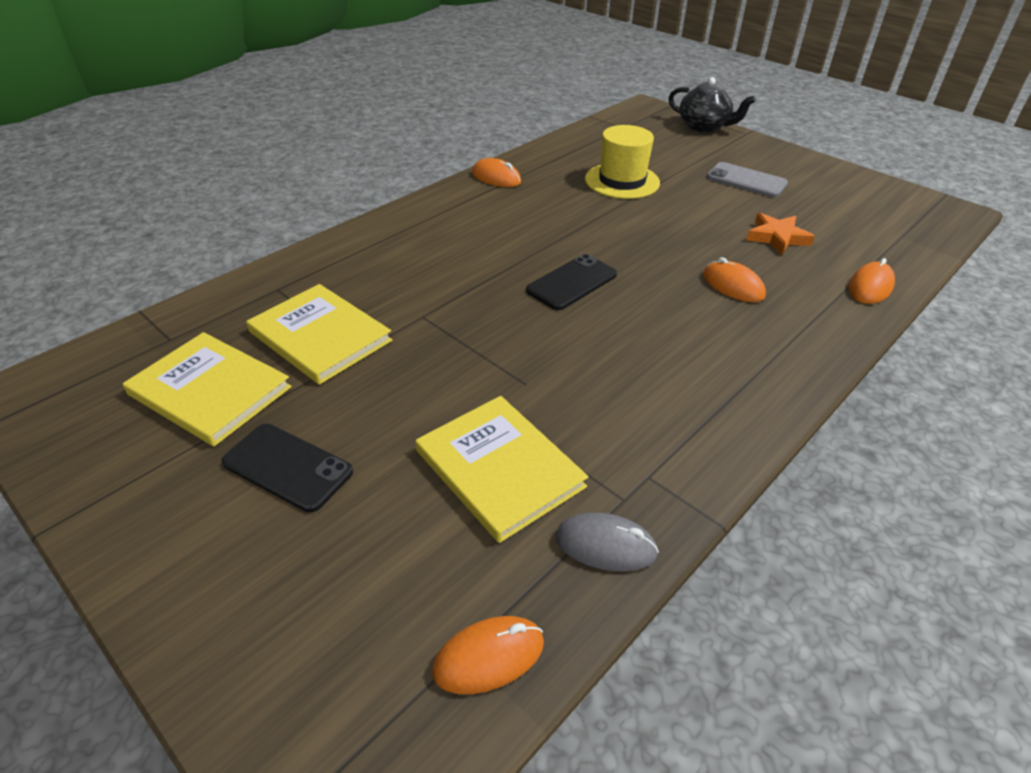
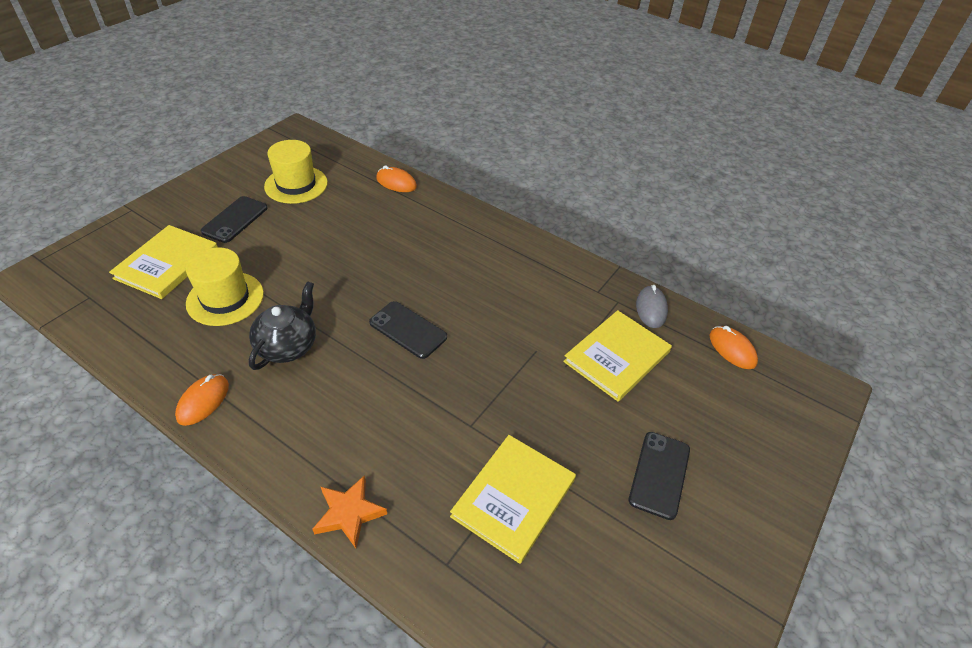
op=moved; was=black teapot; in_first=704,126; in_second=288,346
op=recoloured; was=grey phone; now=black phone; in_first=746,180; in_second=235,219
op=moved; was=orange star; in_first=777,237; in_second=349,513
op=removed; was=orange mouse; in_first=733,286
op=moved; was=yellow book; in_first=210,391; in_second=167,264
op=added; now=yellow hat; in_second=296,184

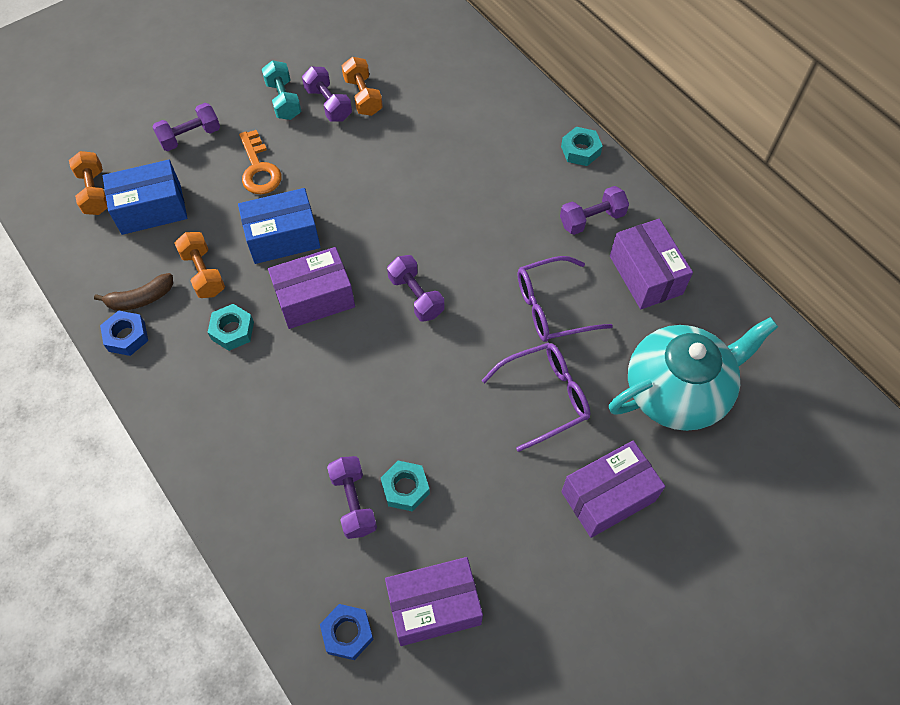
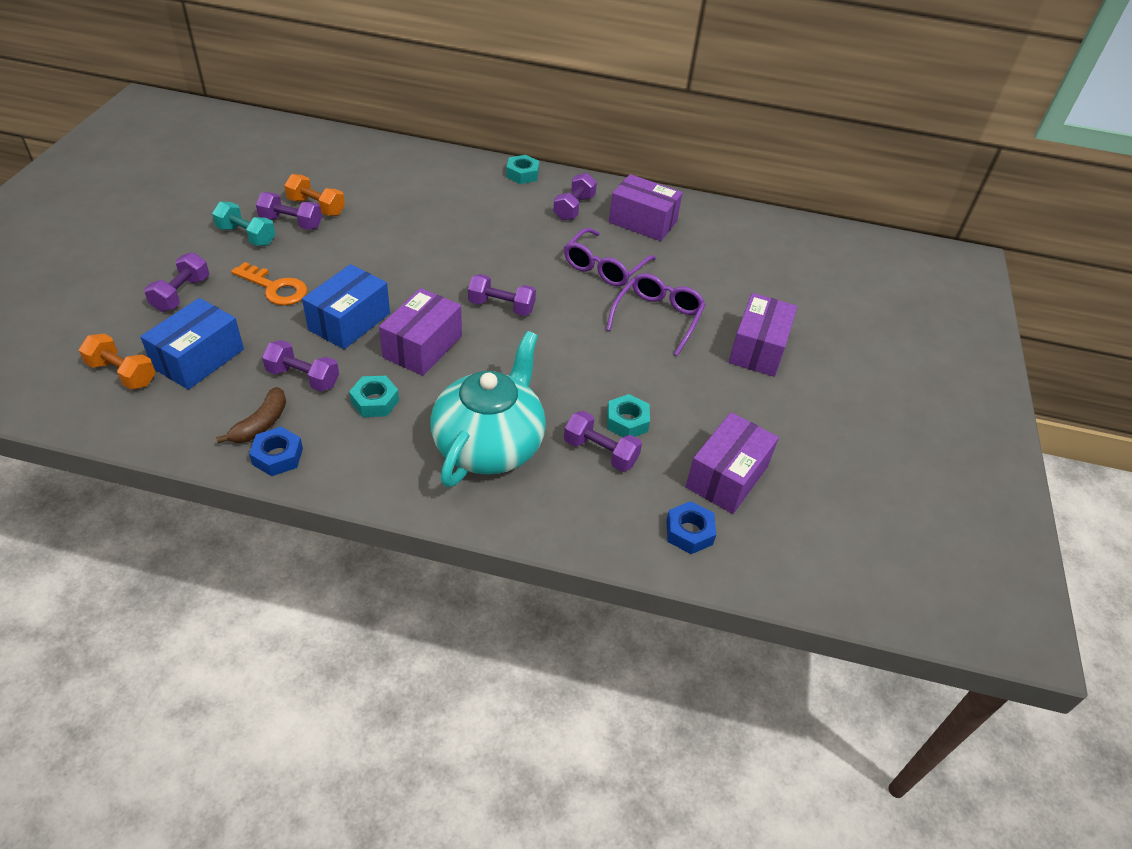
op=recoloured; was=orange dumbbell; now=purple dumbbell; in_first=203,273; in_second=303,377
op=moved; was=turquoise teapot; in_first=678,391; in_second=489,445

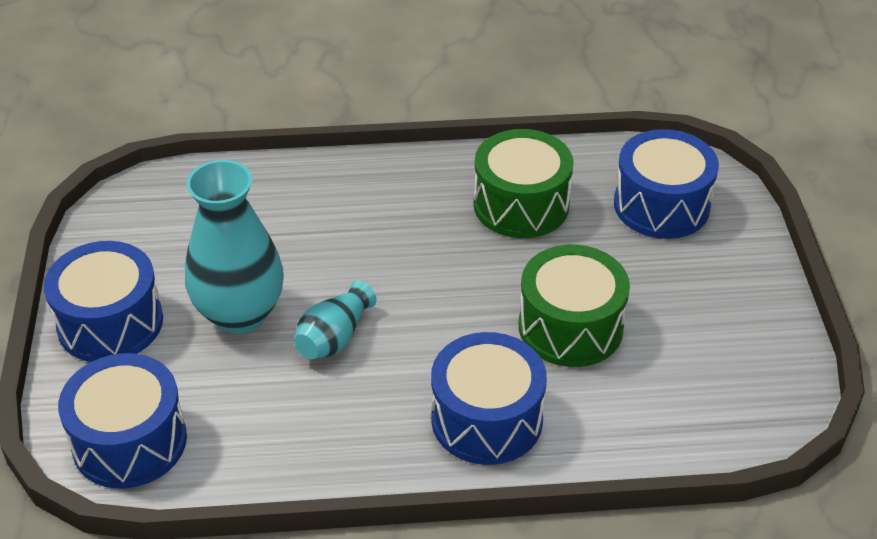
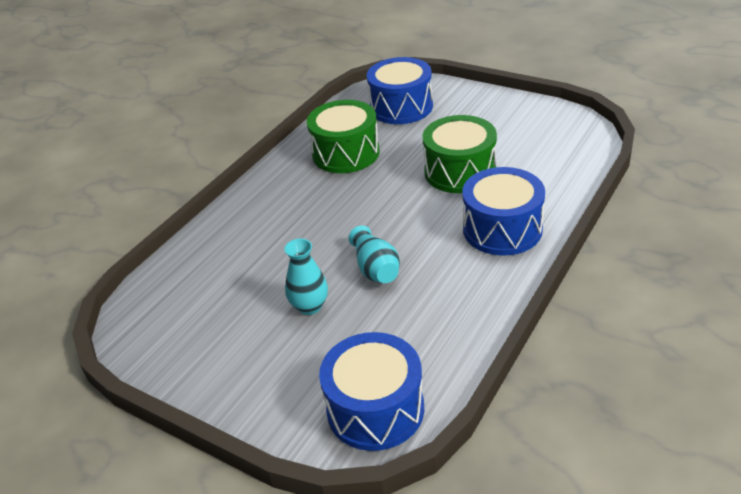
op=resized; was=turquoise vase; in_first=240,314; in_second=310,306; ratio=0.54
op=removed; was=blue drum; in_first=110,323

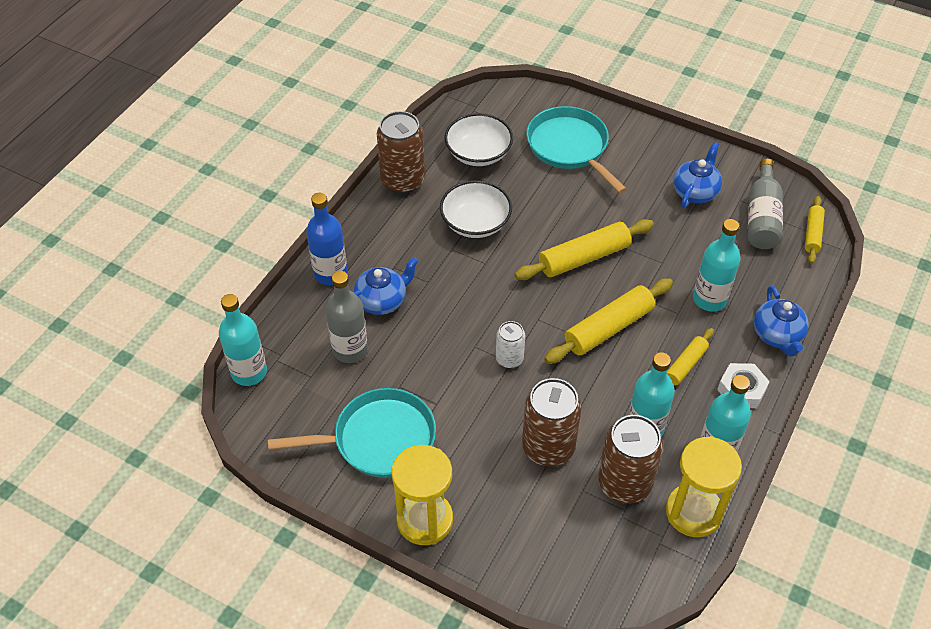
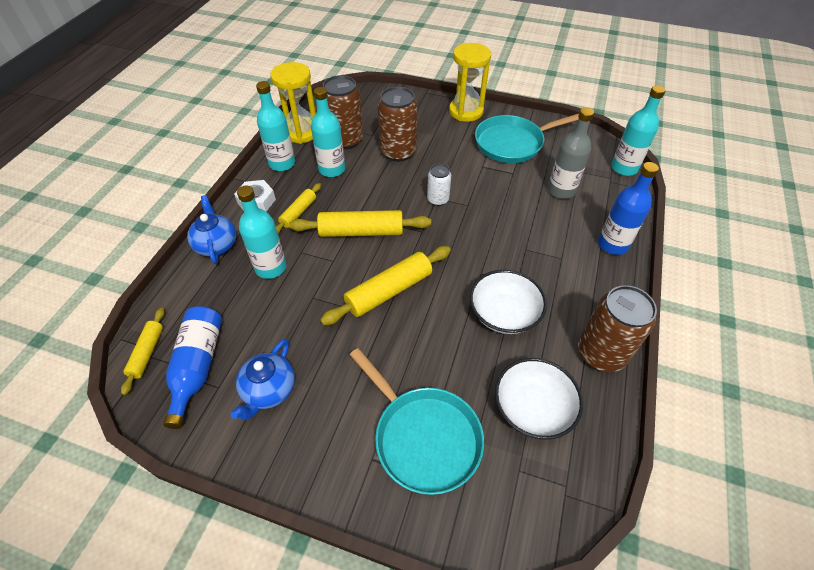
op=recoloured; was=grey bottle; now=blue bottle; in_first=762,217; in_second=197,367
op=removed; was=blue teapot; in_first=382,301
op=turned; was=yellow rolling pin; in_first=609,328; in_second=361,231; clockwise=45

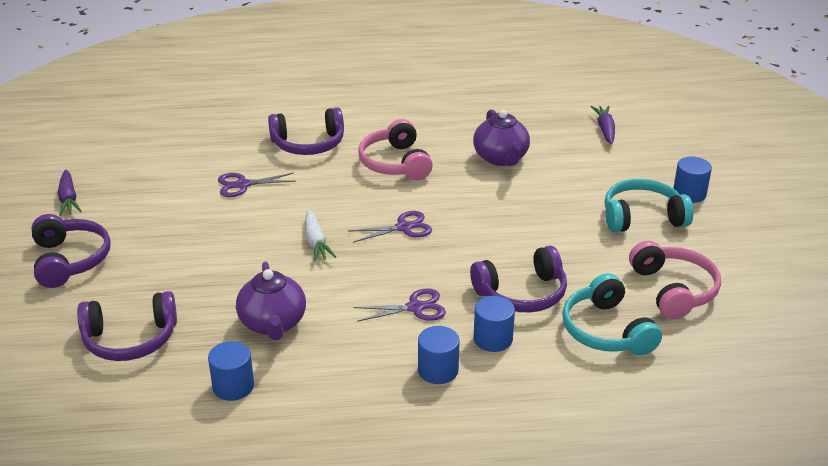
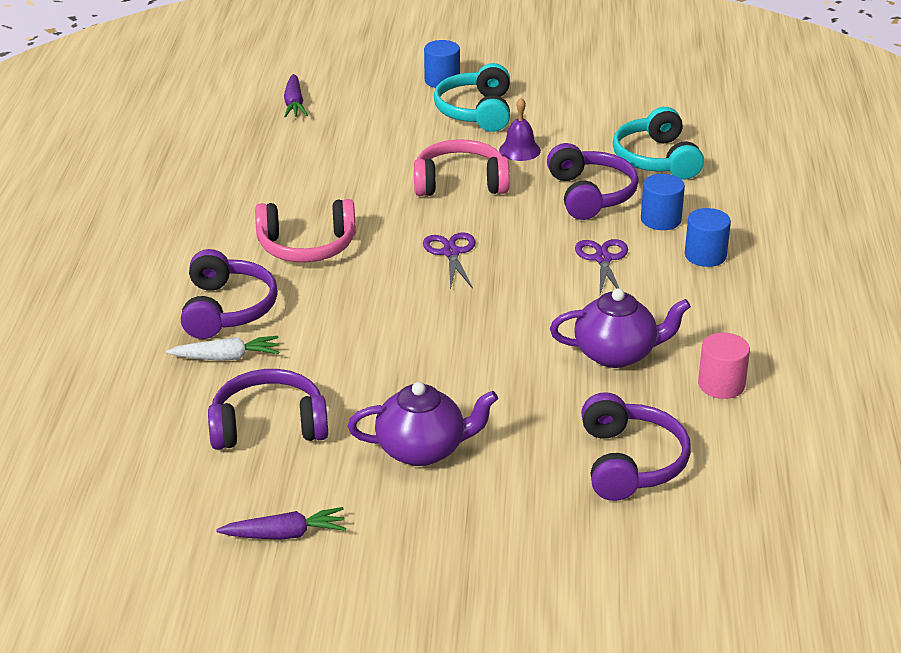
op=turned; was=purple carrot; in_first=605,129; in_second=294,104; clockwise=-105
op=moved; was=purple teapot; in_first=501,158; in_second=423,450
op=removed; was=purple scissors; in_first=242,185
op=moved; was=white carrot; in_first=316,242; in_second=226,357
op=moved; was=purple headphones; in_first=70,260; in_second=268,425
op=moved; was=pink headphones; in_first=674,290; in_second=460,183
op=turned; was=turquoise headphones; in_first=606,331; in_second=656,159; clockwise=90
op=recoloured; was=blue cylinder; now=pink cylinder; in_first=233,386; in_second=721,384
op=added; now=purple bell; in_second=519,150

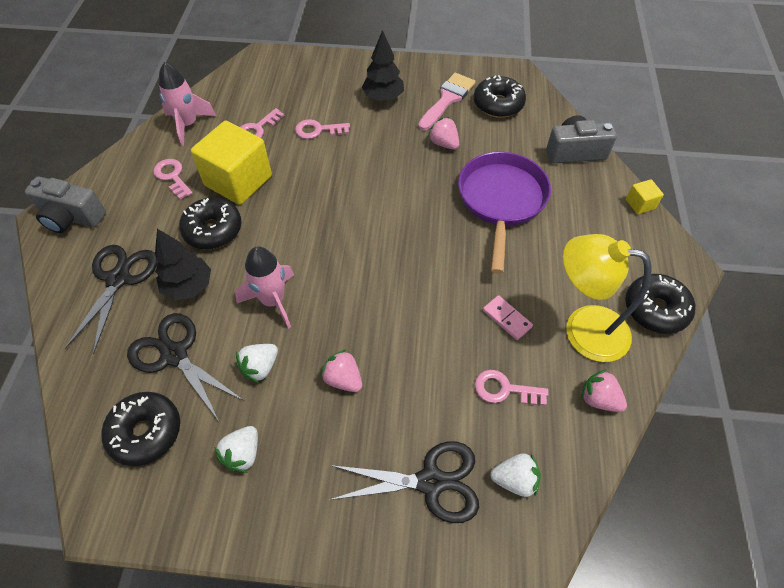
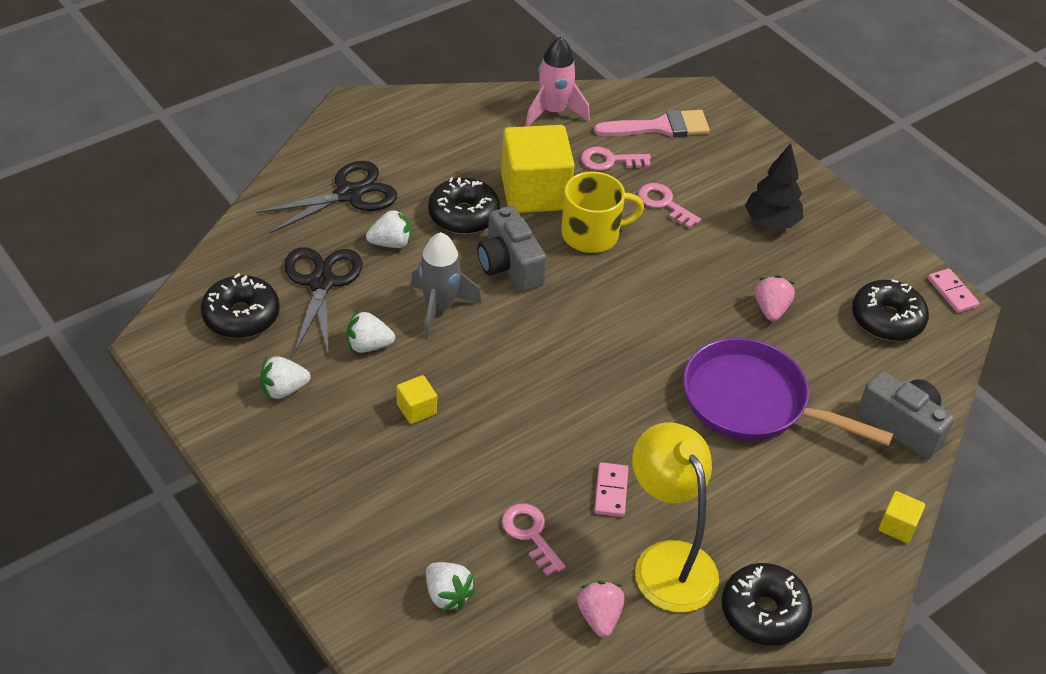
op=moved; was=pink brush; in_first=447,99; in_second=660,127
op=turned; was=purple pan; in_first=501,201; in_second=752,402; clockwise=-120
op=removed; was=pink key; in_first=172,176
op=moved; was=grey camera; in_first=71,217; in_second=509,266
op=replaced; was=black tree; now=white strawberry; in_first=188,287; in_second=391,243
op=recoloured; was=pink rocket; now=grey rocket; in_first=273,301; in_second=439,308
op=replaced; was=pink strawberry; now=yellow cube; in_first=343,379; in_second=416,409
op=removed; was=black scissors; in_first=431,482
op=added; now=yellow mug; in_second=592,234
op=added; now=pink domino; in_second=952,292

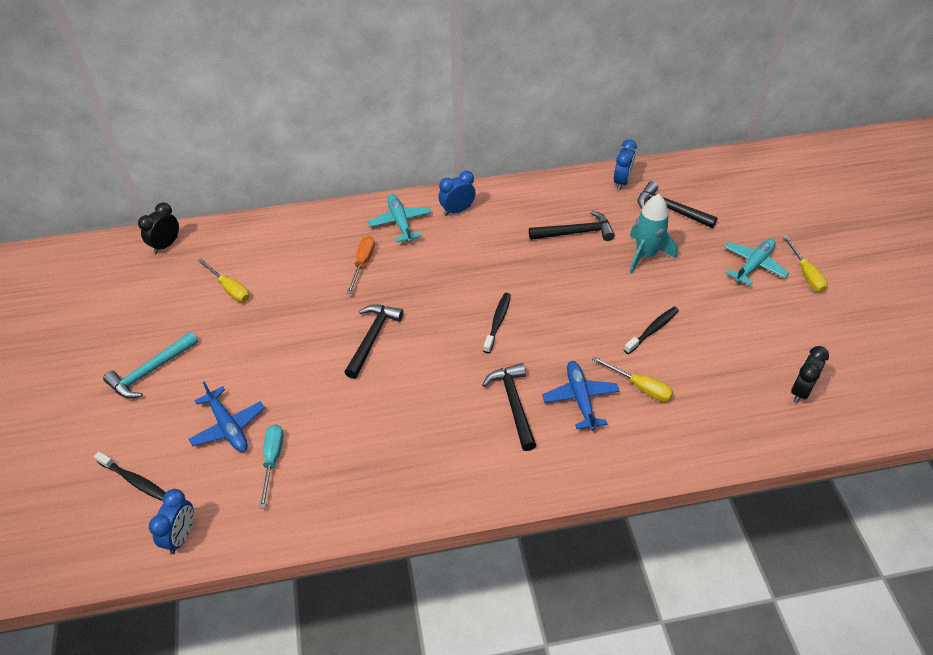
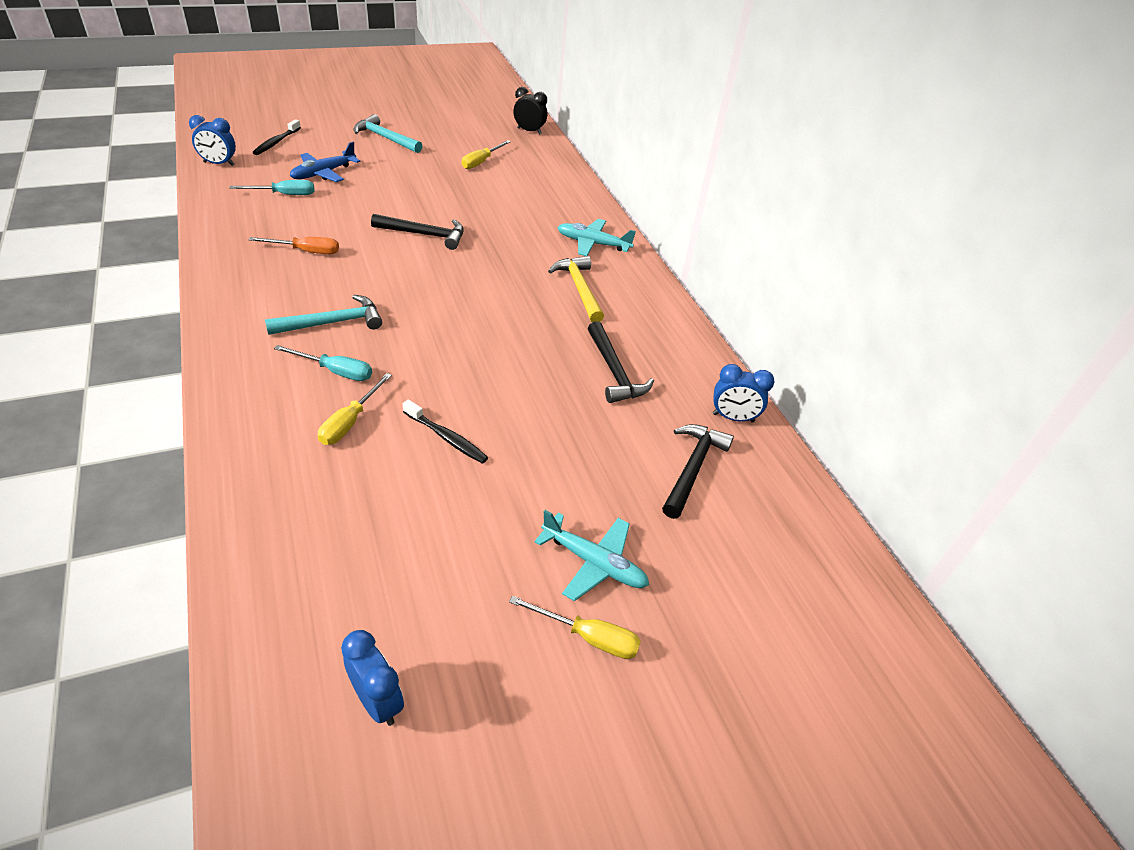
op=moved; was=blue clock; in_first=457,210; in_second=377,701
op=turned; was=turquoise plane; in_first=400,222; in_second=593,244; clockwise=-135
op=removed; was=turquoise rocket; in_first=646,255
op=turned; was=yellow screwdriver; in_first=805,274; in_second=588,637; clockwise=-135
op=moved; was=orange screwdriver; in_first=363,263; in_second=306,251
op=removed; was=black toothbrush; in_first=497,322
op=removed; was=black clock; in_first=800,391
op=replaced; was=blue plane; now=turquoise screwdriver; in_first=580,399; in_second=335,371
op=recoloured; was=black hammer; now=turquoise hammer; in_first=514,404; in_second=333,323
op=added; now=yellow hammer; in_second=579,289

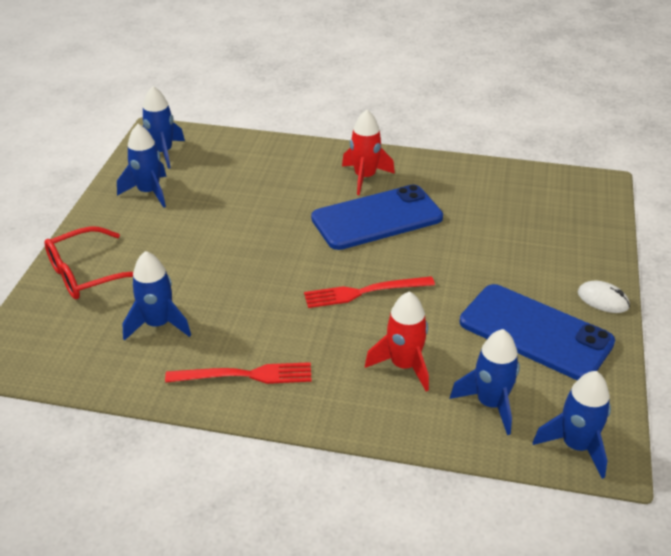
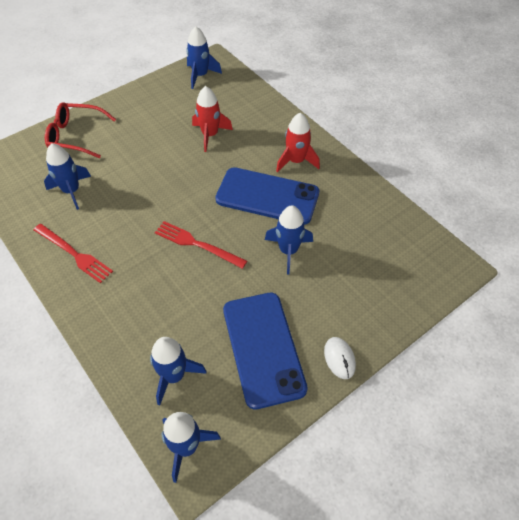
op=moved; was=blue rocket; in_first=149,192; in_second=288,251
op=moved; was=red rocket; in_first=404,366; in_second=210,135

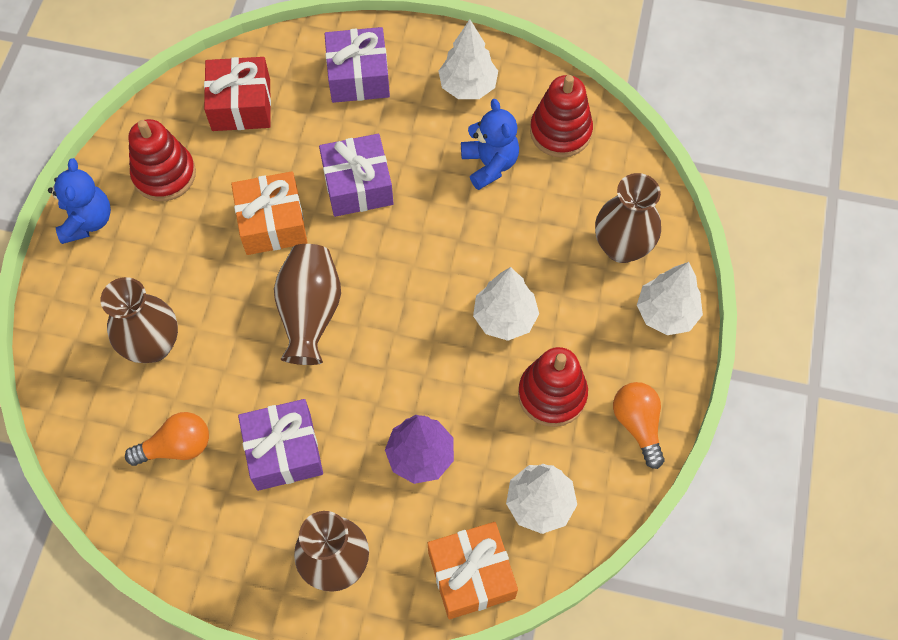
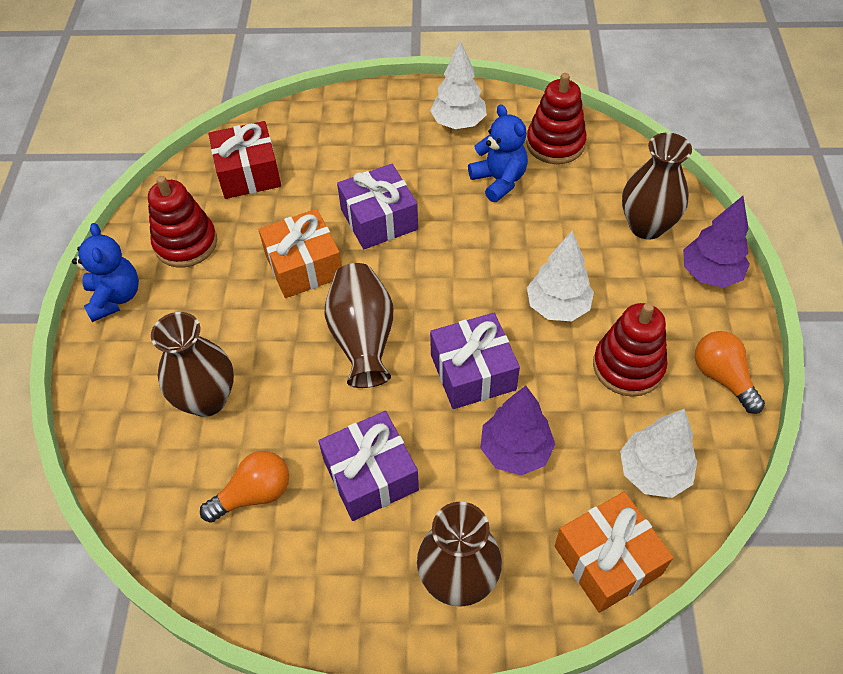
op=moved; was=purple gift; in_first=358,76; in_second=473,372
op=recoloured; was=white tree; now=purple tree; in_first=666,313; in_second=710,274

